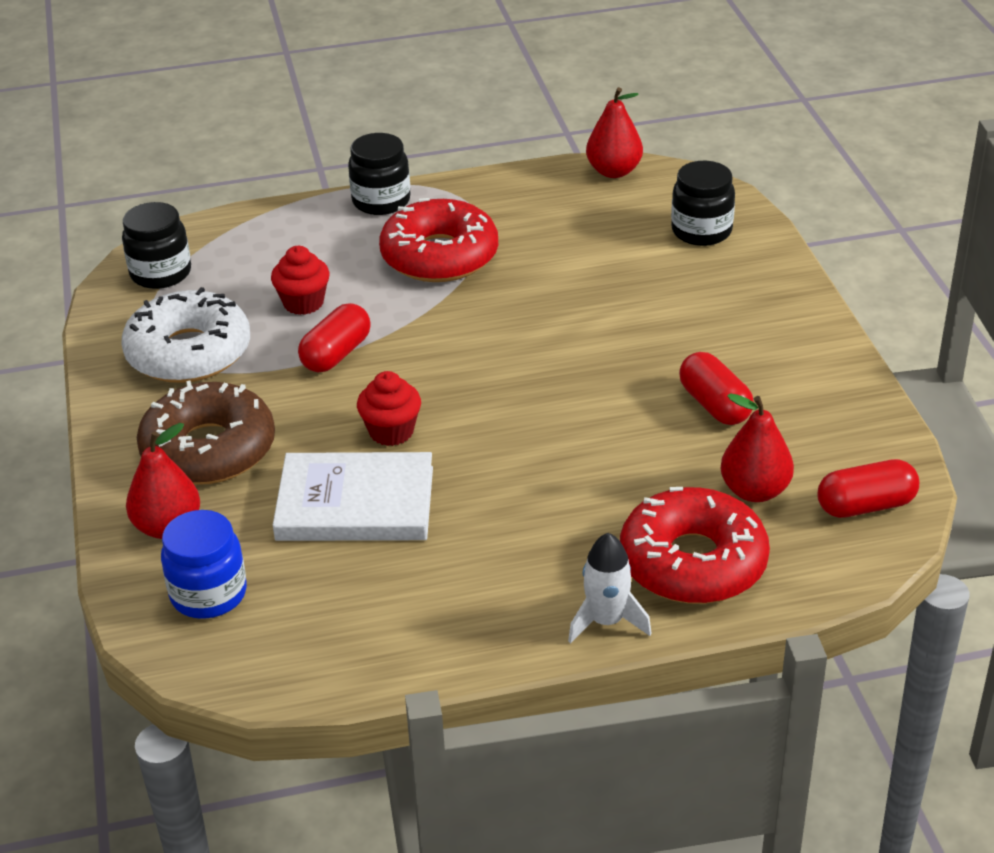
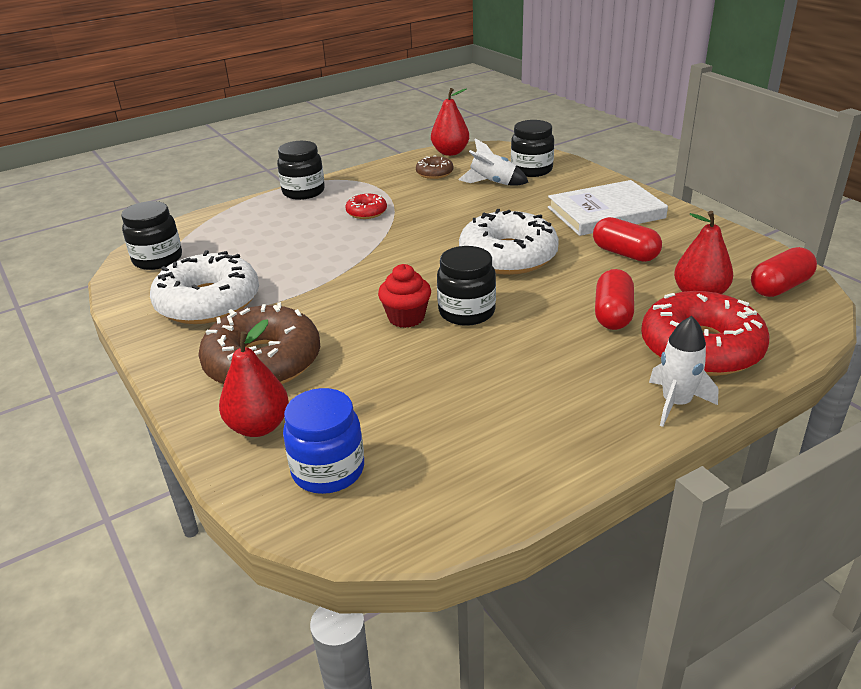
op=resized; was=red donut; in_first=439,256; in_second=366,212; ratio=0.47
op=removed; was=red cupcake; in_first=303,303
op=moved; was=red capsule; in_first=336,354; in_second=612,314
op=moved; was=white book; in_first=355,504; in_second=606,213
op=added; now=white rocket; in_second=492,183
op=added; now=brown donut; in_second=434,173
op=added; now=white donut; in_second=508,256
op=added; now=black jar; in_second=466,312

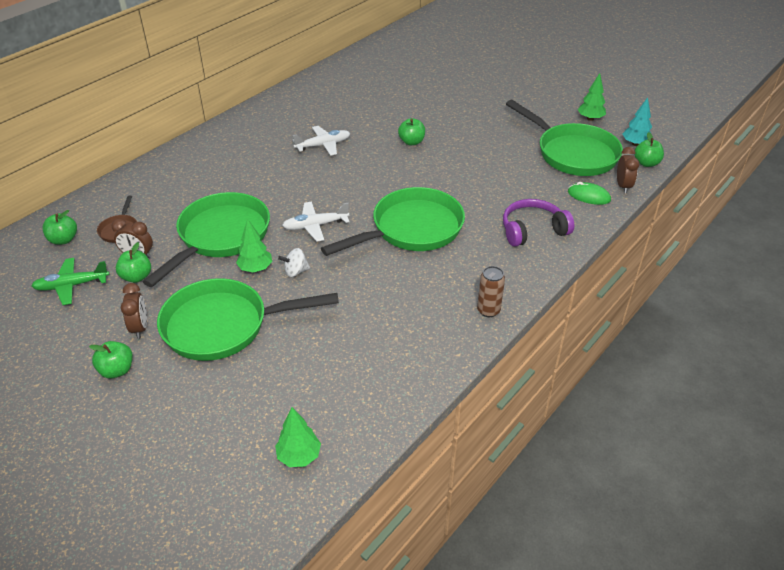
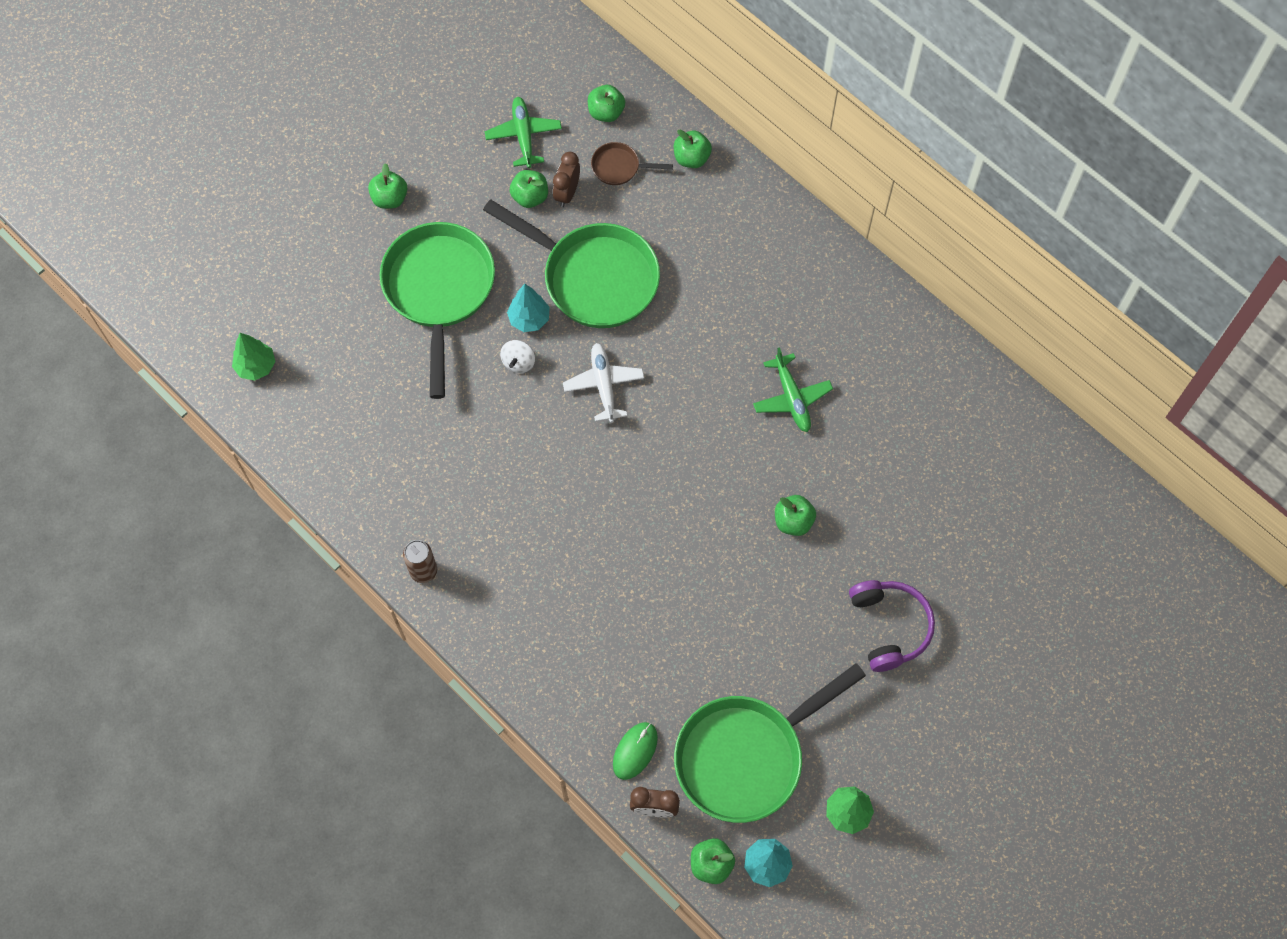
op=recoloured; was=white plane; now=green plane; in_first=323,145; in_second=791,398
op=removed; was=green pan; in_first=412,229
op=moved; was=purple headphones; in_first=532,230; in_second=889,627
op=recoloured; was=green tree; now=turquoise tree; in_first=256,269; in_second=529,319
op=turned; was=white spinning top; in_first=295,271; in_second=518,362; clockwise=-150
op=removed; was=brown clock; in_first=140,328
op=added; now=green apple; in_second=691,158

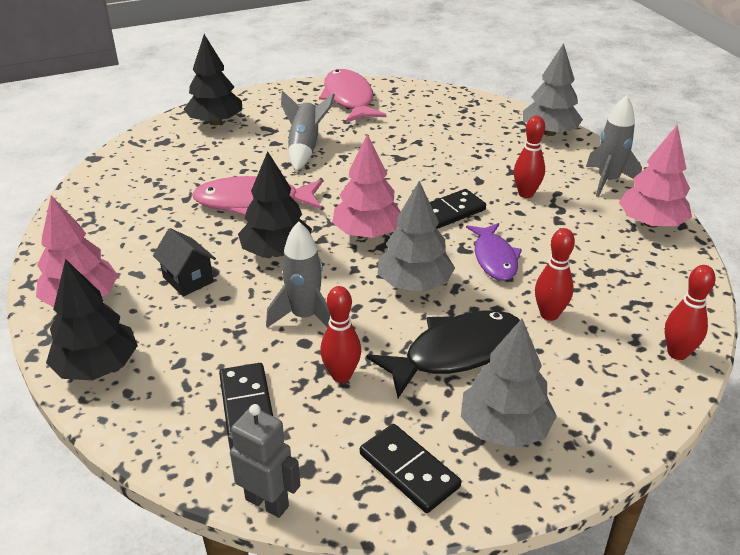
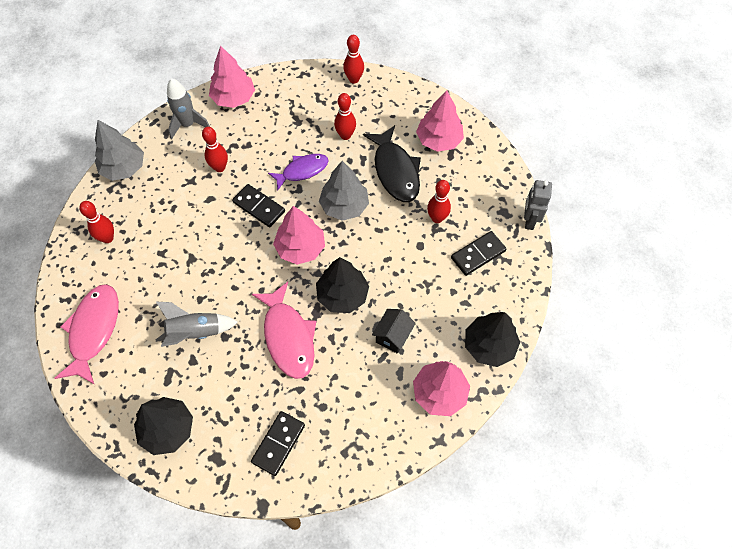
op=turned; was=pink fish; in_first=349,99; in_second=94,330; clockwise=135
op=removed; was=grey rocket; in_first=305,317
op=turned; was=black fish; in_first=456,352; in_second=395,171; clockwise=-150
op=recoloured; was=grey tree; now=pink tree; in_first=504,428; in_second=439,140
op=moved; was=black domino; in_first=409,470; in_second=278,443
op=added; now=red bowling pin; in_second=107,238

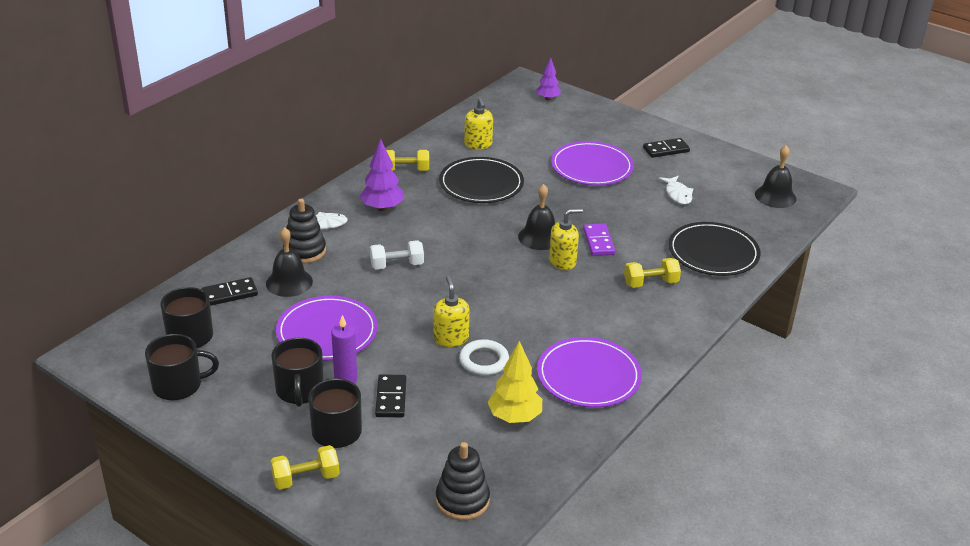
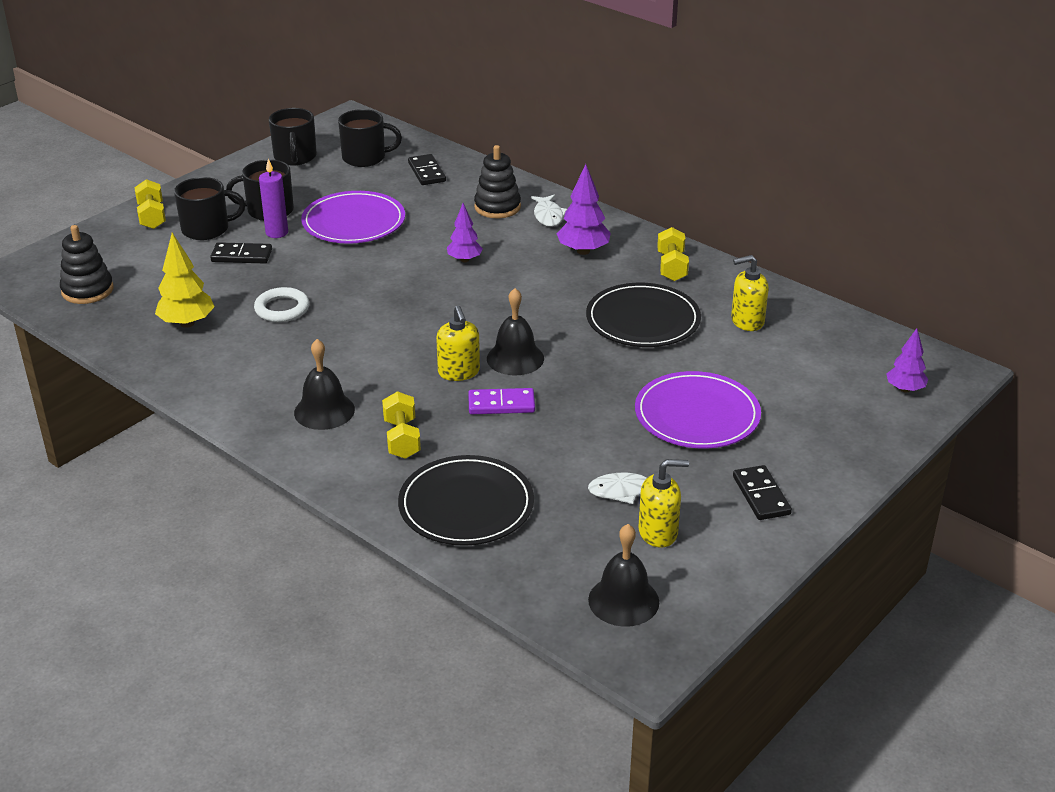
op=moved; was=black bell; in_first=289,282; in_second=324,411
op=replaced; was=white dumbbell; now=purple tree; in_first=397,265; in_second=464,260
op=moved; was=yellow soap dispenser; in_first=451,338; in_second=658,532
op=removed; was=purple plate; in_first=588,376

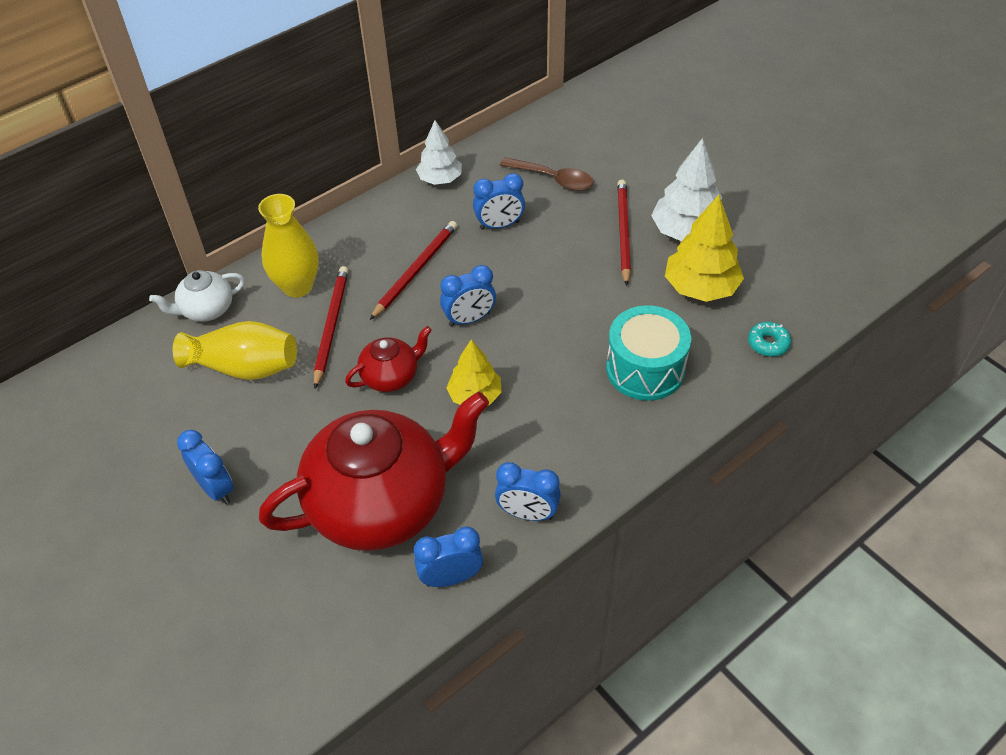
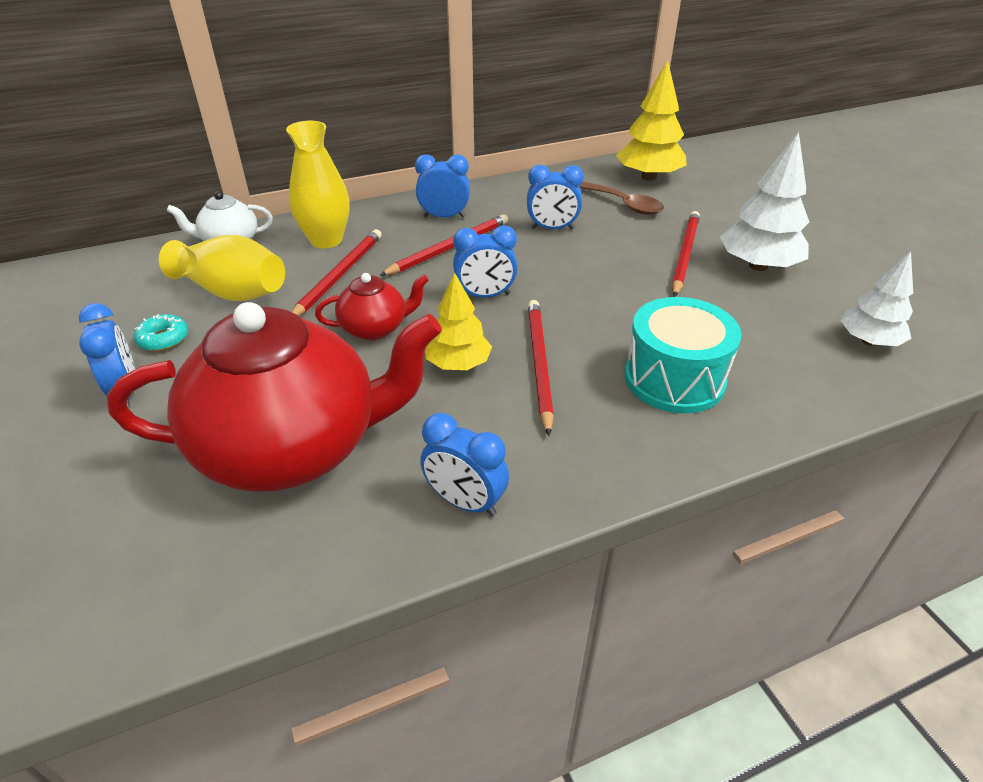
op=moved; was=white tree; in_first=440,179; in_second=869,341
op=moved; was=yellow tree; in_first=700,287; in_second=648,177
op=moved; was=turquoise donut; in_first=768,343; in_second=163,339
op=moved; was=blue clock; in_first=451,577; in_second=444,217
op=added; now=red pencil; in_second=539,364

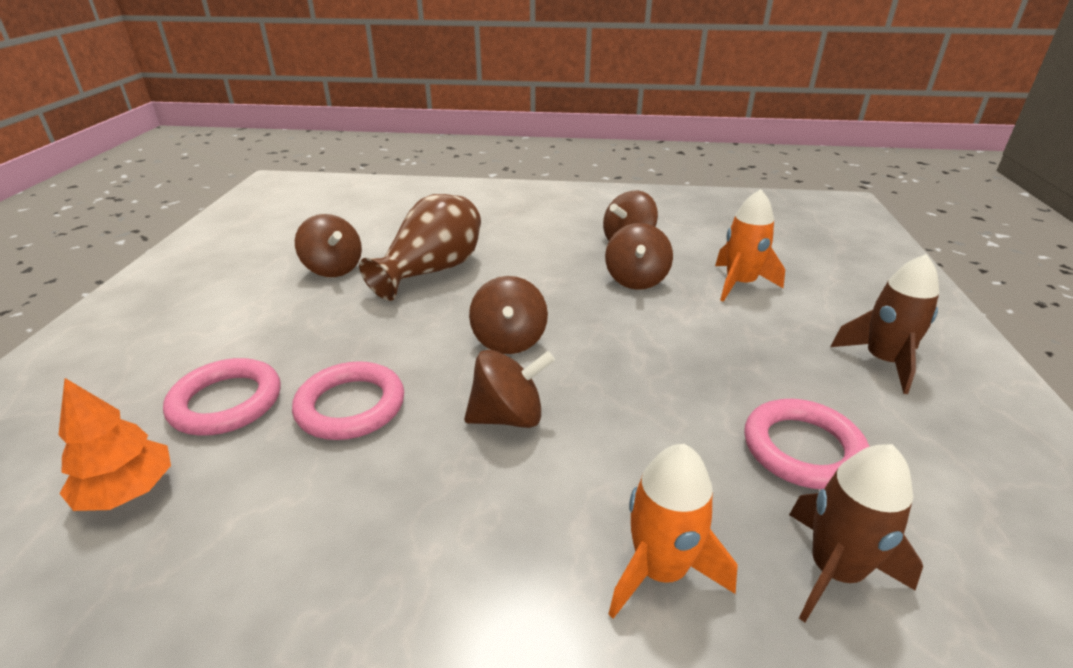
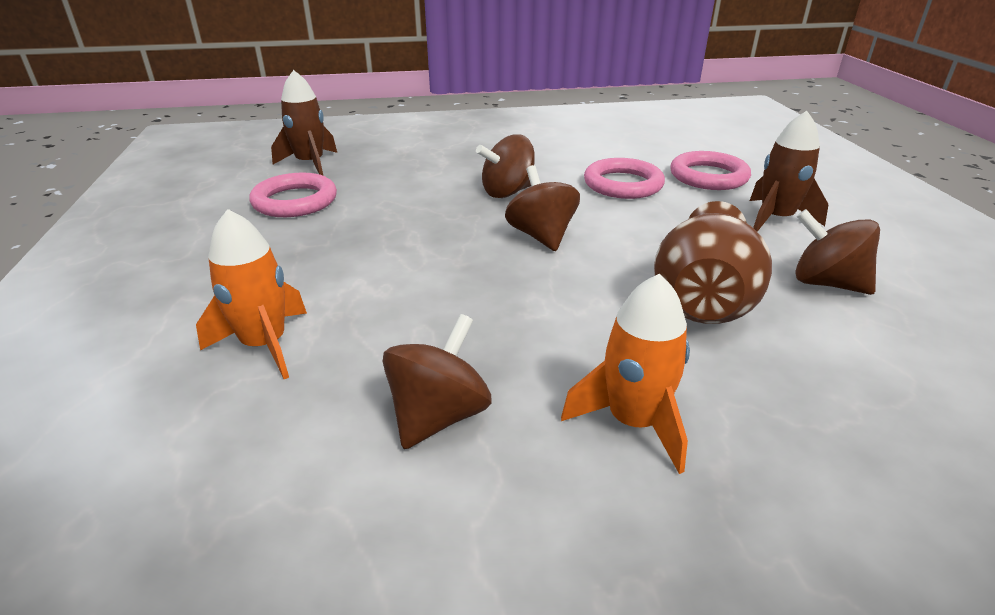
op=removed; was=brown spinning top; in_first=636,280
op=moved; was=brown rocket; in_first=883,361; in_second=775,219
op=removed; was=orange tree; in_first=128,491
op=moved; was=orange rocket; in_first=660,570; in_second=633,422

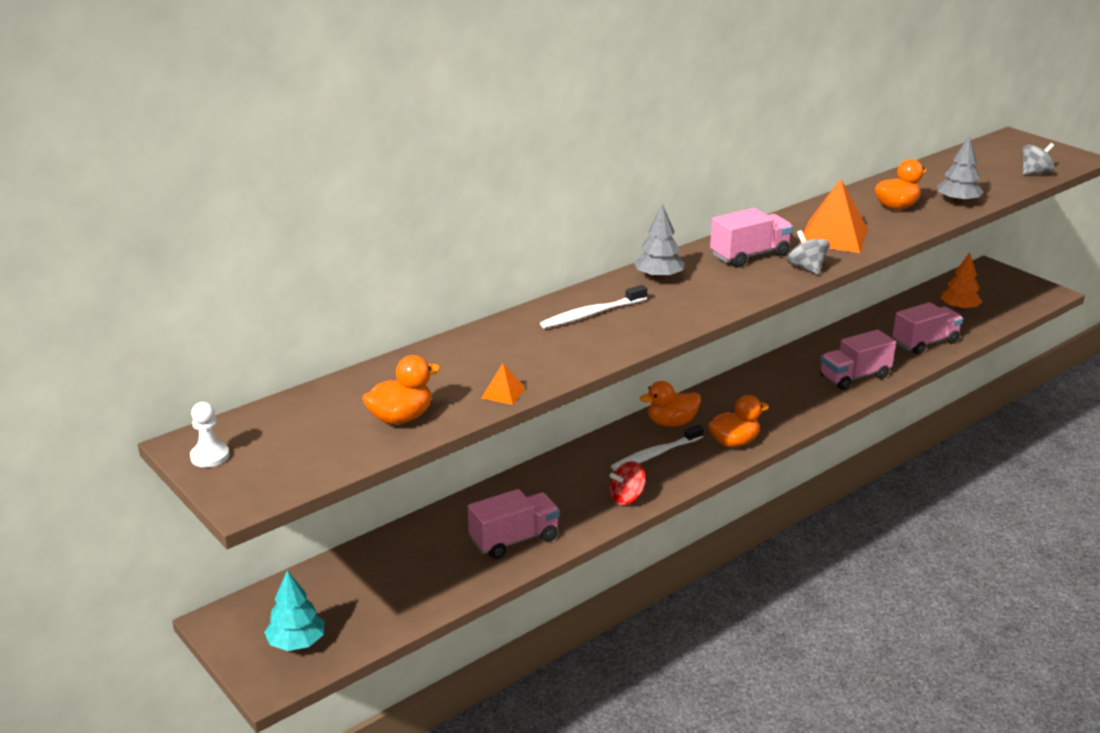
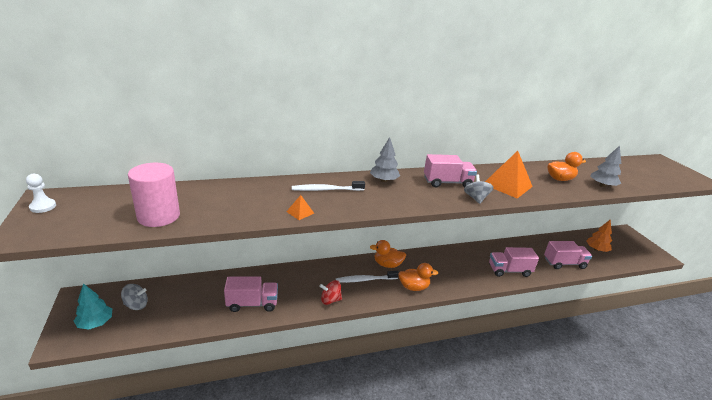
op=moved; was=grey spinning top; in_first=1035,173; in_second=136,305
op=replaced; was=orange duck; now=pink cylinder; in_first=401,418; in_second=158,216
op=moved; was=orange pyramid; in_first=503,393; in_second=300,212

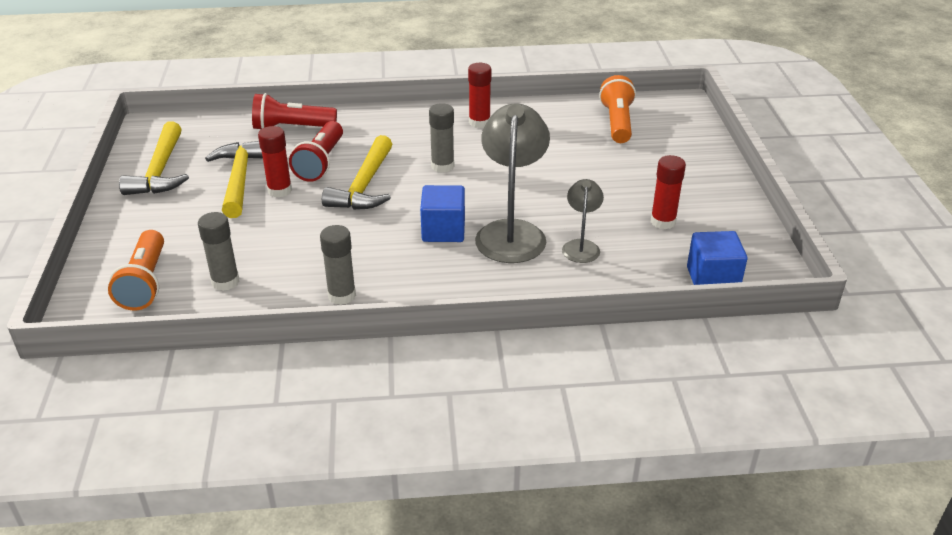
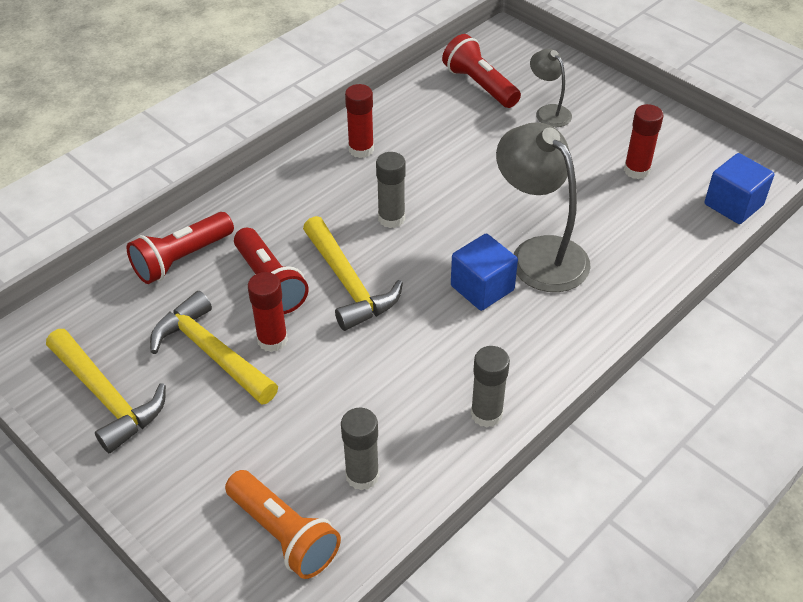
op=recoloured; was=orange flashlight; now=red flashlight; in_first=617,122; in_second=480,85
op=moved; was=grey lamp; in_first=581,246; in_second=548,112

